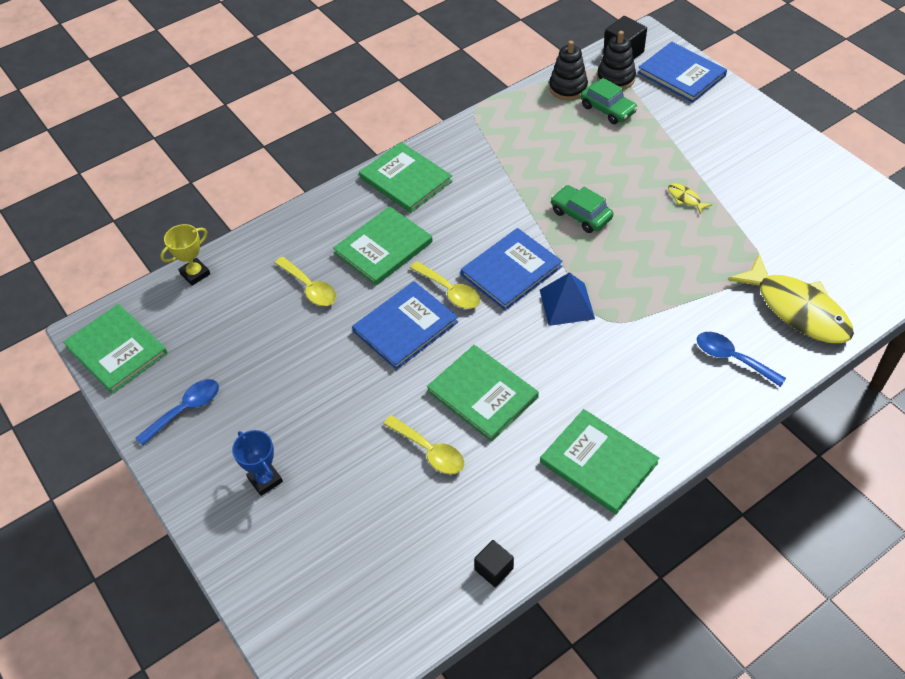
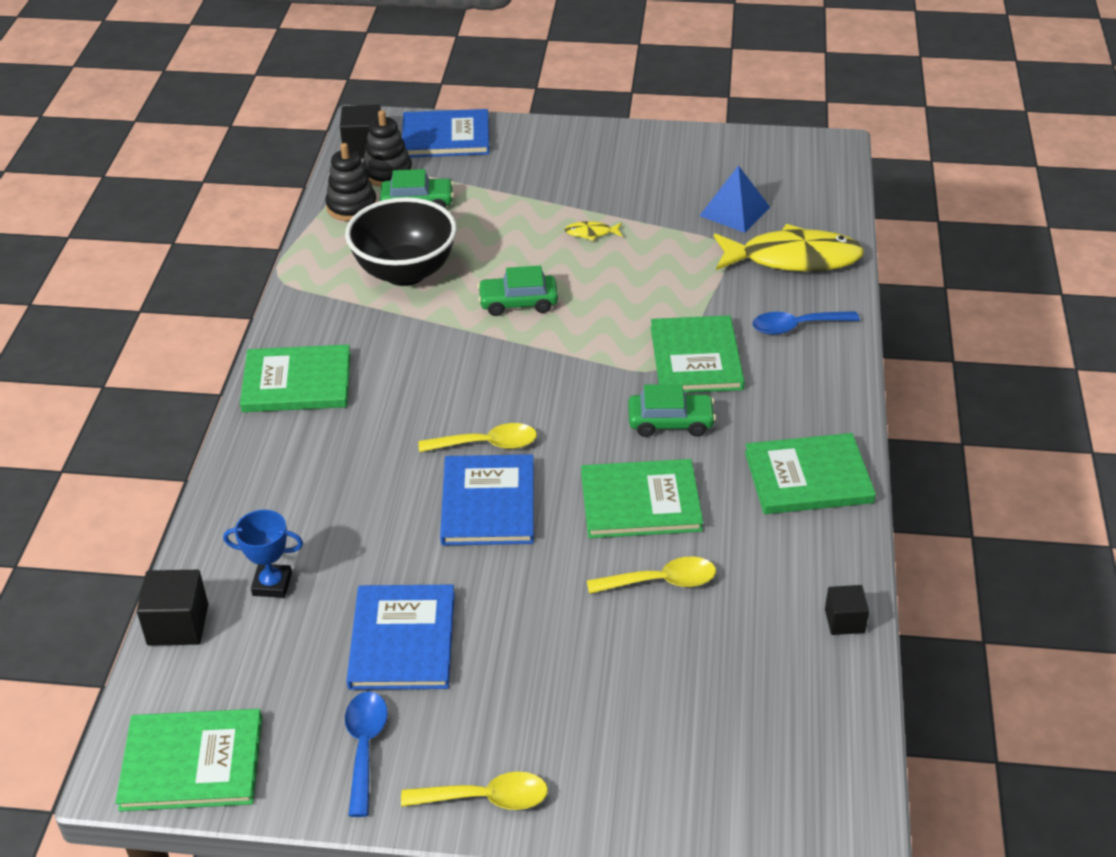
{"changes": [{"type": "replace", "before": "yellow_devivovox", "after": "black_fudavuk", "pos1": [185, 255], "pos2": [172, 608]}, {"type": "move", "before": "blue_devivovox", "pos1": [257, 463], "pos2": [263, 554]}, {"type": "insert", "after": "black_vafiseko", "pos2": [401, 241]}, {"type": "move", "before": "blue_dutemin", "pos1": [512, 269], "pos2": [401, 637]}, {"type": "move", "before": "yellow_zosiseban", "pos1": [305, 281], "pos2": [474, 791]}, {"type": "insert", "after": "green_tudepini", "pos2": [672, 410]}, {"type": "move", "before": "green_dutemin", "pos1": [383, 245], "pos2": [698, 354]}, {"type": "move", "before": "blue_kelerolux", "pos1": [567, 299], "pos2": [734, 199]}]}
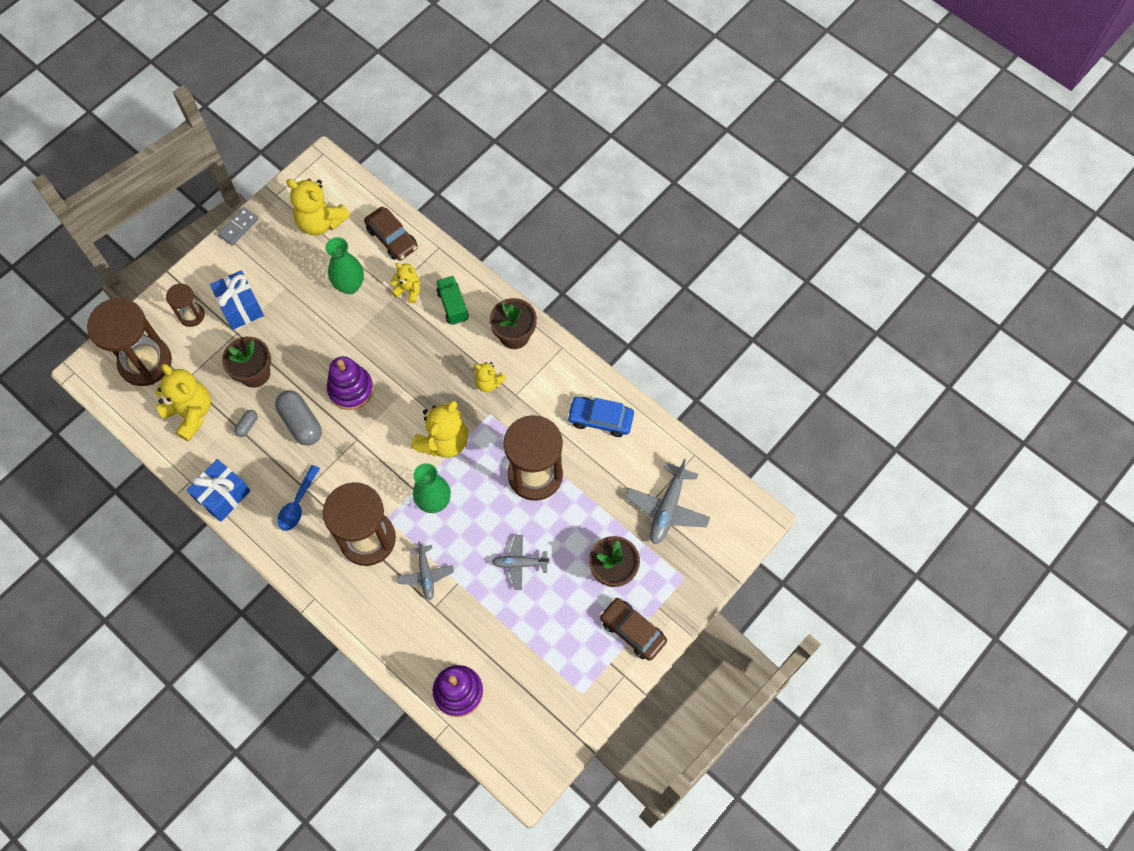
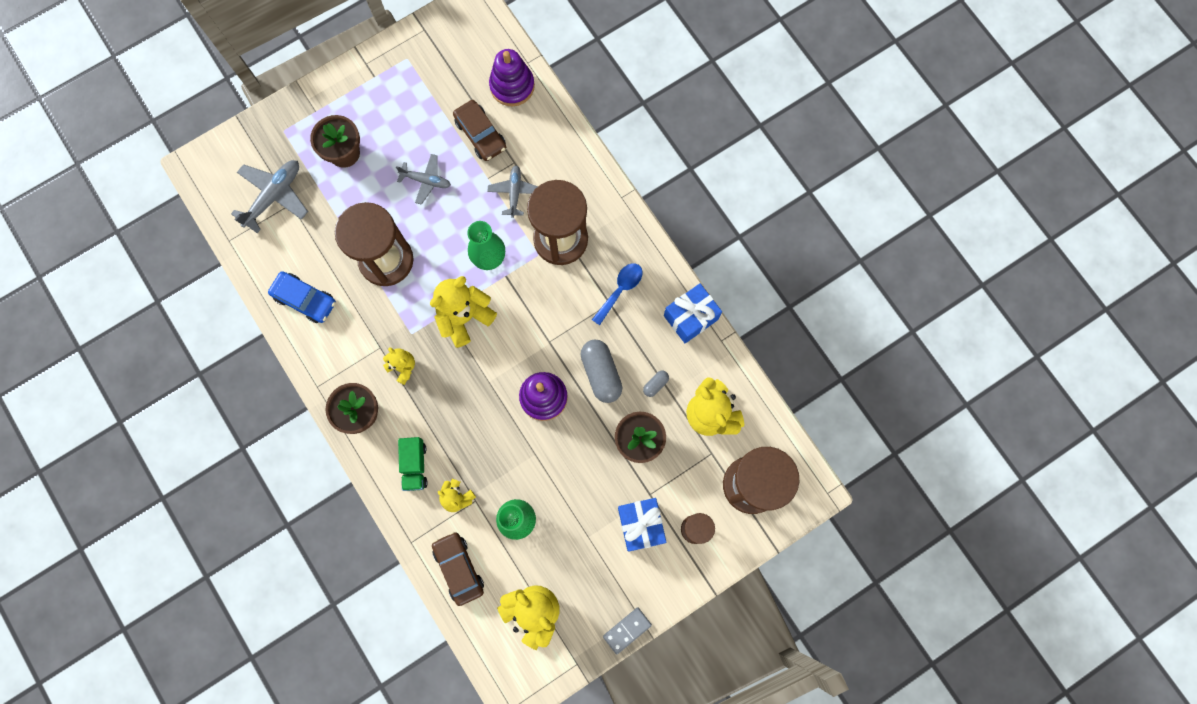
{"changes": [{"type": "move", "before": "brown_tudepini", "pos1": [633, 629], "pos2": [479, 130]}]}
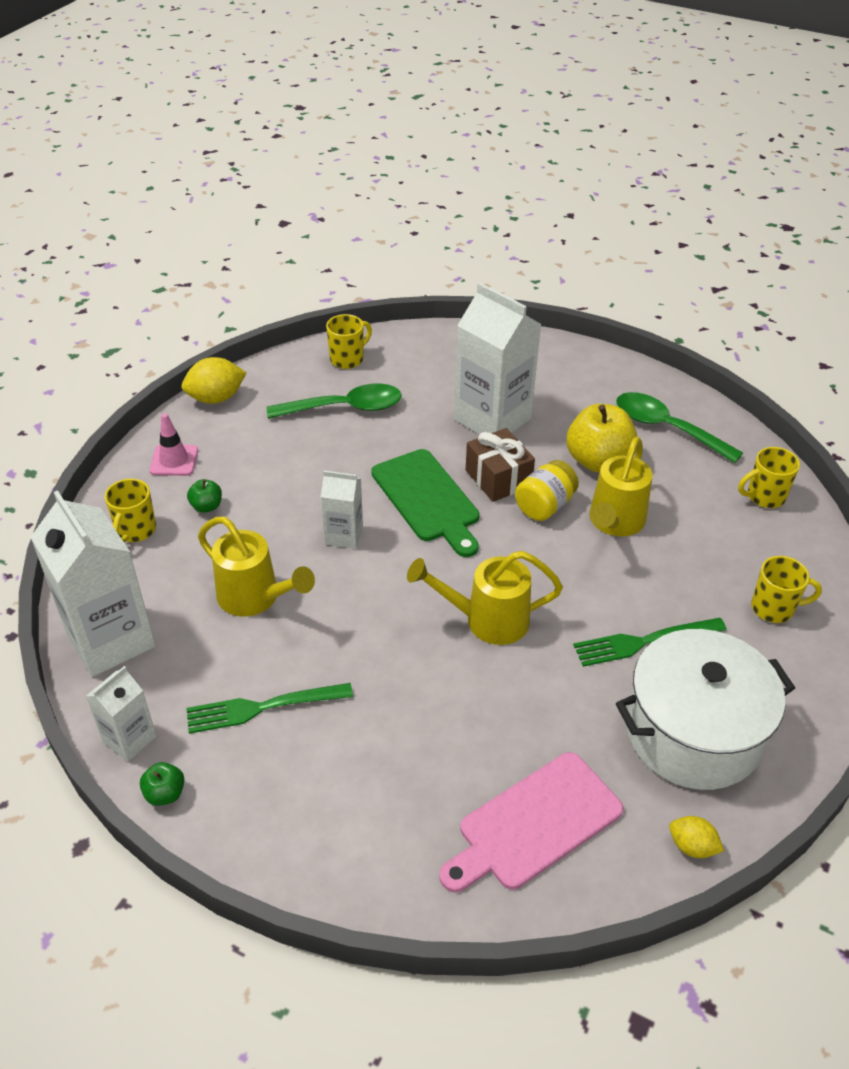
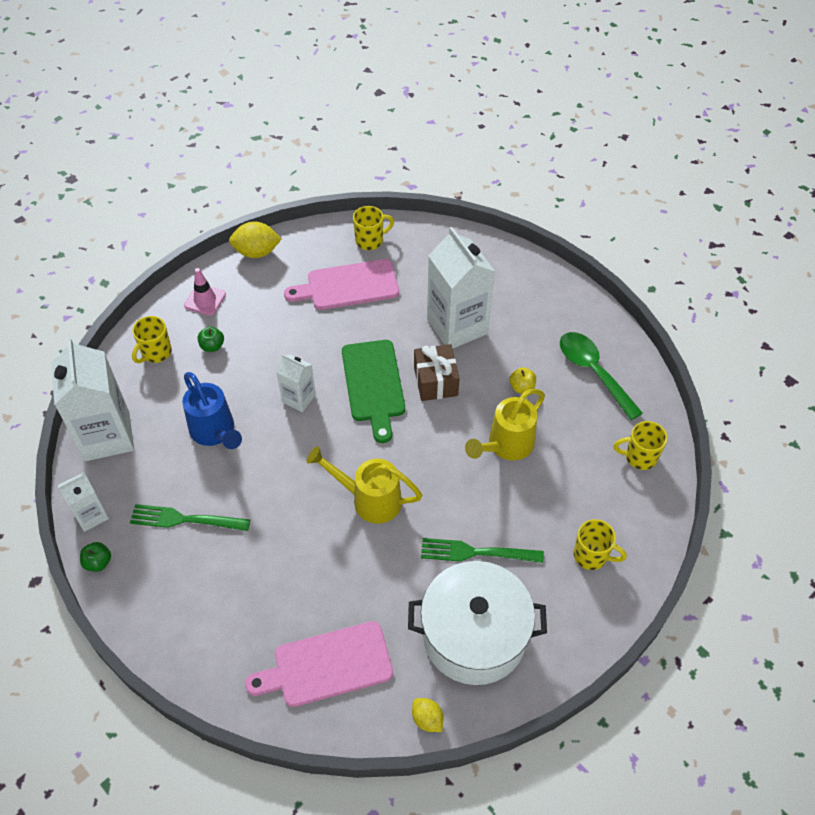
{"changes": [{"type": "recolor", "before": "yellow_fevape", "after": "blue_fevape", "pos1": [256, 567], "pos2": [212, 410]}, {"type": "replace", "before": "green_zosiseban", "after": "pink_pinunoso", "pos1": [334, 401], "pos2": [341, 284]}, {"type": "resize", "before": "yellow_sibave", "pos1": [602, 438], "pos2": [522, 380], "scale": 0.47}, {"type": "delete", "before": "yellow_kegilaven", "pos1": [547, 490]}]}
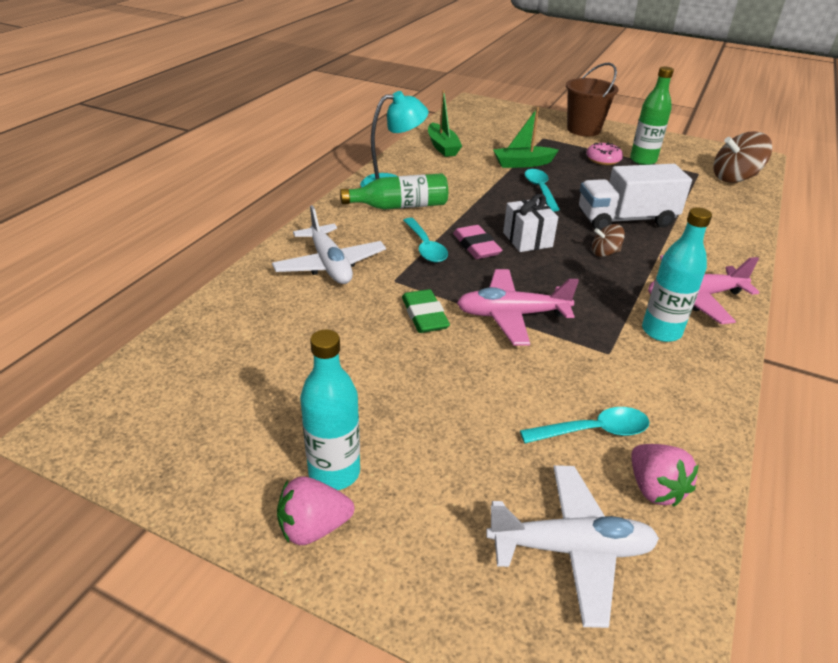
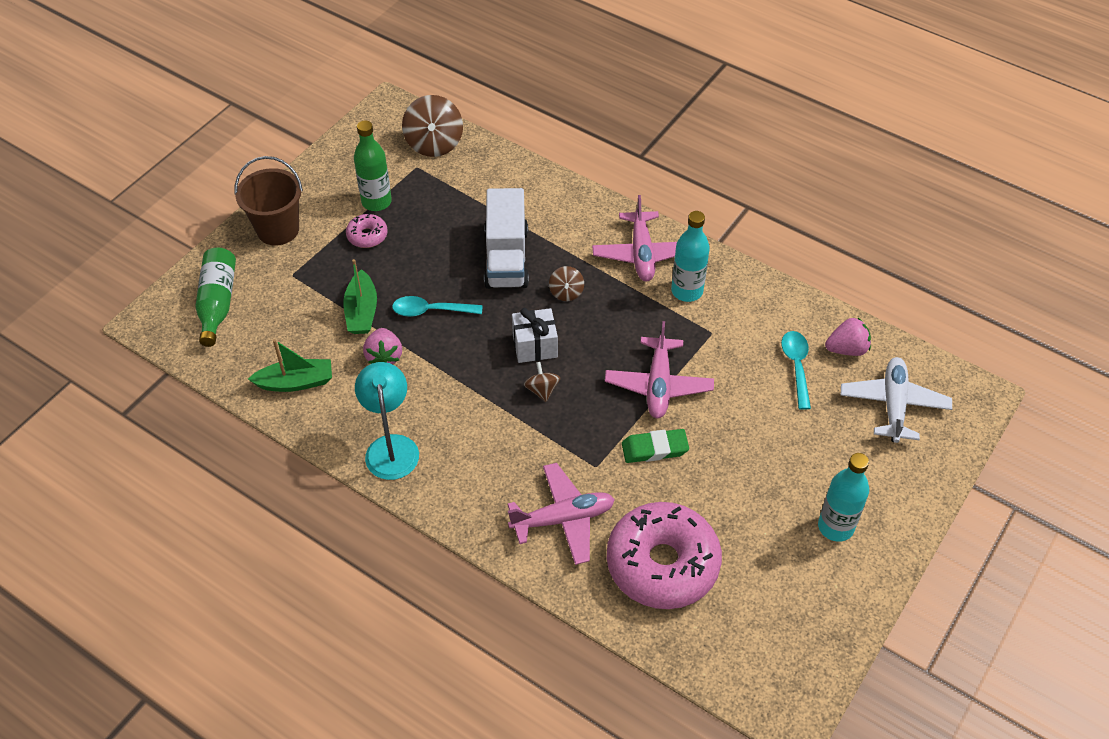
{"changes": [{"type": "move", "before": "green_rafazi", "pos1": [394, 191], "pos2": [216, 297]}, {"type": "move", "before": "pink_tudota", "pos1": [315, 510], "pos2": [382, 346]}, {"type": "recolor", "before": "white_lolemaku", "after": "pink_lolemaku", "pos1": [329, 244], "pos2": [561, 514]}, {"type": "replace", "before": "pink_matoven", "after": "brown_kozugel", "pos1": [477, 242], "pos2": [542, 382]}, {"type": "insert", "after": "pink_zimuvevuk", "pos2": [664, 555]}, {"type": "delete", "before": "turquoise_zosiseban", "pos1": [425, 240]}]}
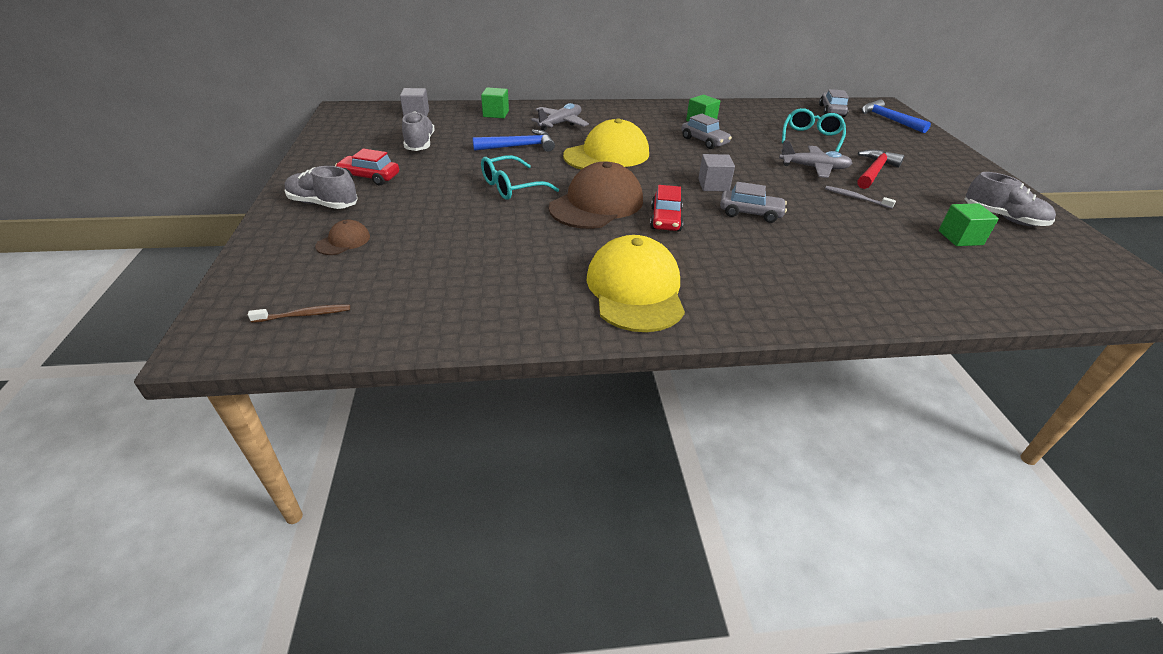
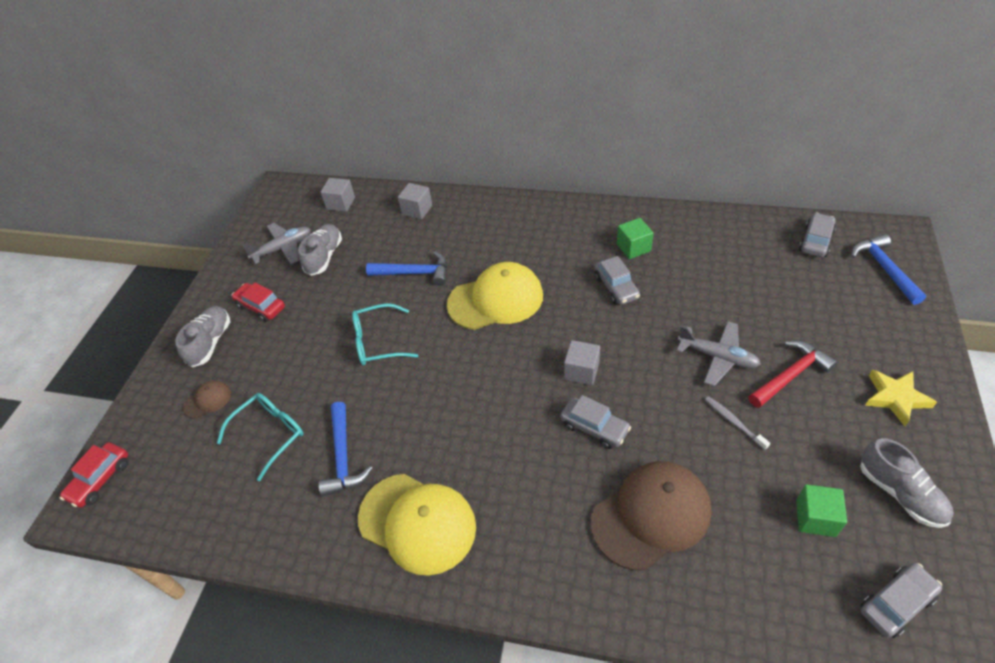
{"changes": [{"type": "move", "before": "red_tudepini", "pos1": [666, 208], "pos2": [93, 475]}, {"type": "rotate", "before": "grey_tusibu", "pos1": [321, 187], "pos2": [202, 336], "turn": 60}, {"type": "move", "before": "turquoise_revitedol", "pos1": [814, 130], "pos2": [260, 437]}, {"type": "move", "before": "grey_lolemaku", "pos1": [560, 117], "pos2": [276, 243]}, {"type": "insert", "after": "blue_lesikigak", "pos2": [346, 449]}, {"type": "rotate", "before": "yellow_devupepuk", "pos1": [635, 283], "pos2": [417, 525], "turn": 105}, {"type": "recolor", "before": "green_fudavuk", "after": "grey_fudavuk", "pos1": [495, 102], "pos2": [415, 201]}, {"type": "move", "before": "brown_devupepuk", "pos1": [596, 195], "pos2": [651, 516]}, {"type": "insert", "after": "grey_tudepini", "pos2": [901, 600]}, {"type": "insert", "after": "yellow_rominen", "pos2": [901, 397]}, {"type": "delete", "before": "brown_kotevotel", "pos1": [299, 313]}]}
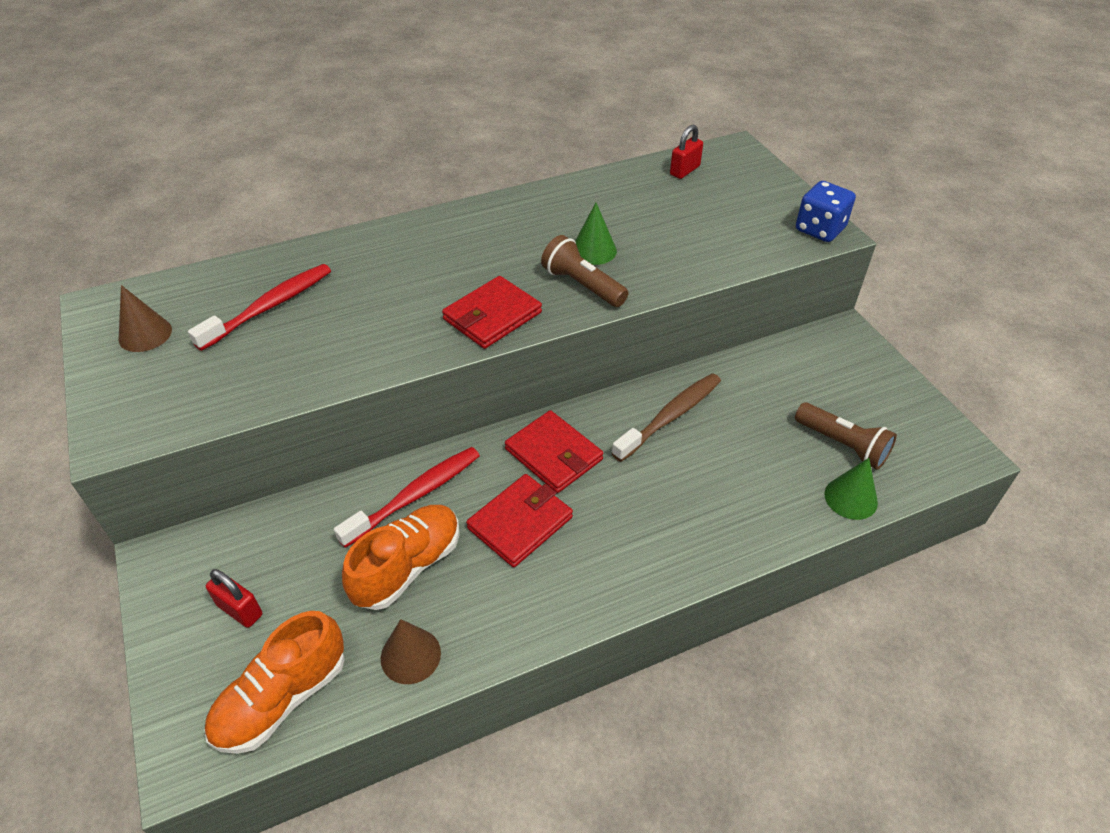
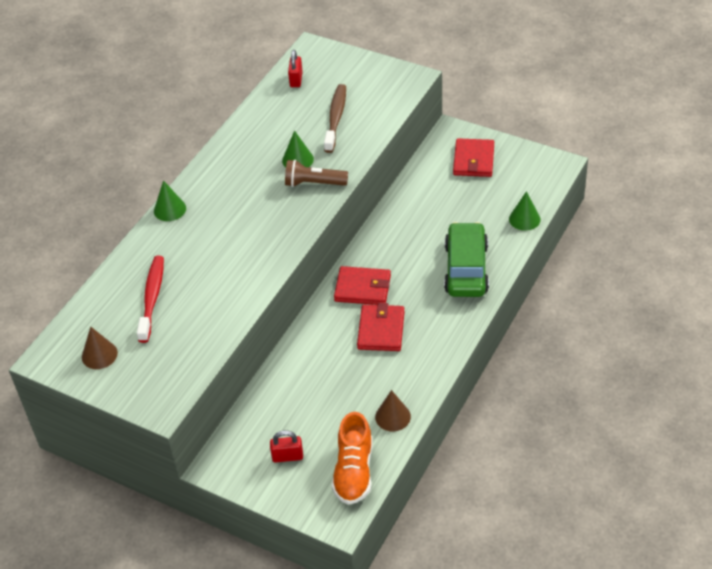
{"changes": [{"type": "insert", "after": "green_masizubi", "pos2": [170, 200]}, {"type": "move", "before": "brown_kotevotel", "pos1": [666, 417], "pos2": [335, 118]}, {"type": "insert", "after": "green_tudepini", "pos2": [466, 259]}, {"type": "move", "before": "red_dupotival", "pos1": [492, 312], "pos2": [473, 157]}, {"type": "delete", "before": "red_kotevotel", "pos1": [407, 497]}, {"type": "delete", "before": "orange_tusibu", "pos1": [400, 557]}, {"type": "delete", "before": "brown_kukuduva", "pos1": [846, 436]}, {"type": "delete", "before": "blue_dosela", "pos1": [826, 211]}]}
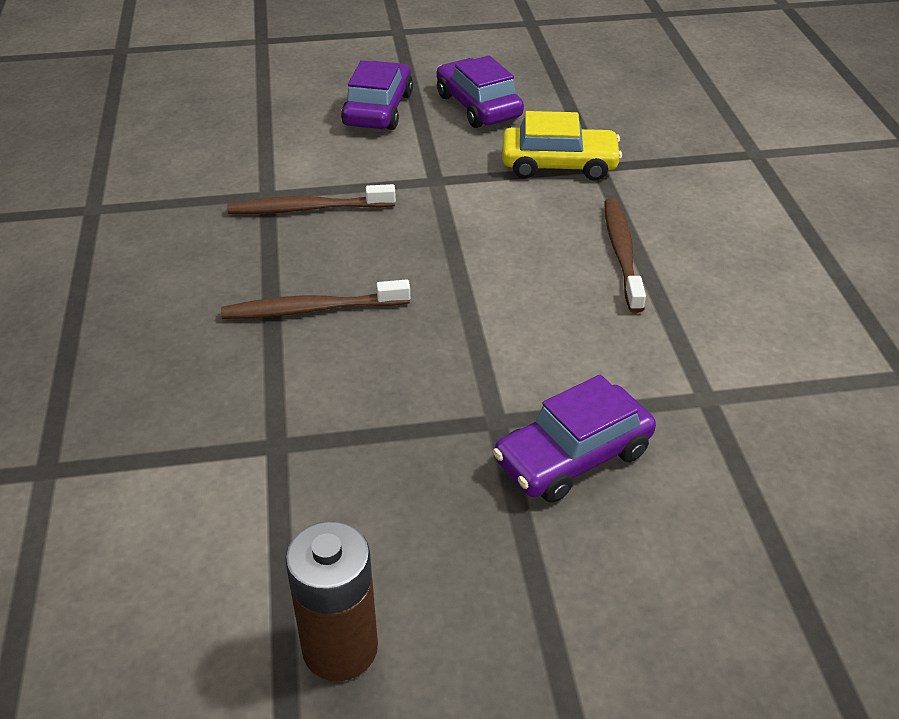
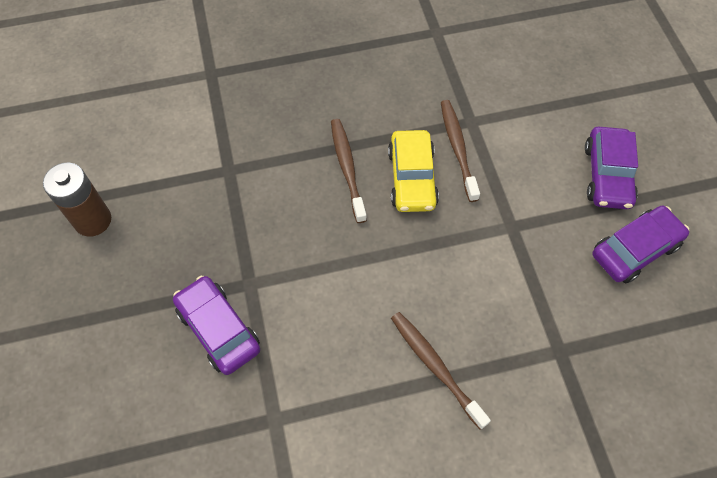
{"changes": [{"type": "move", "before": "yellow_tudepini", "pos1": [562, 146], "pos2": [413, 171]}, {"type": "rotate", "before": "brown_kotevotel", "pos1": [625, 255], "pos2": [441, 370], "turn": -120}, {"type": "rotate", "before": "purple_tudepini", "pos1": [377, 95], "pos2": [611, 168], "turn": 90}]}
